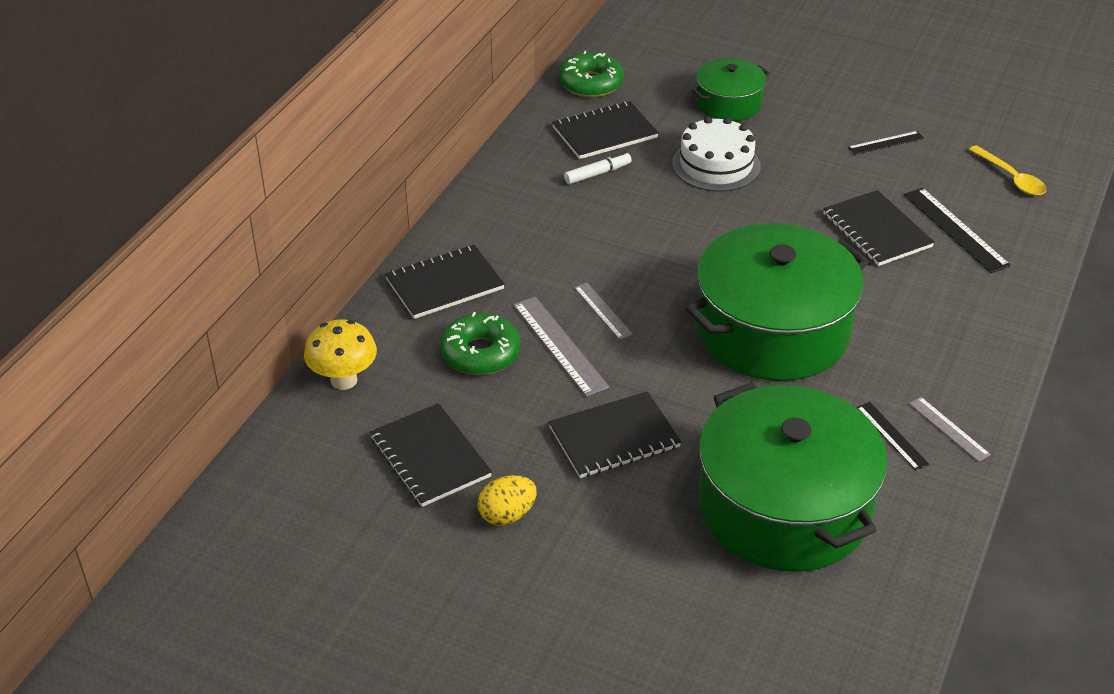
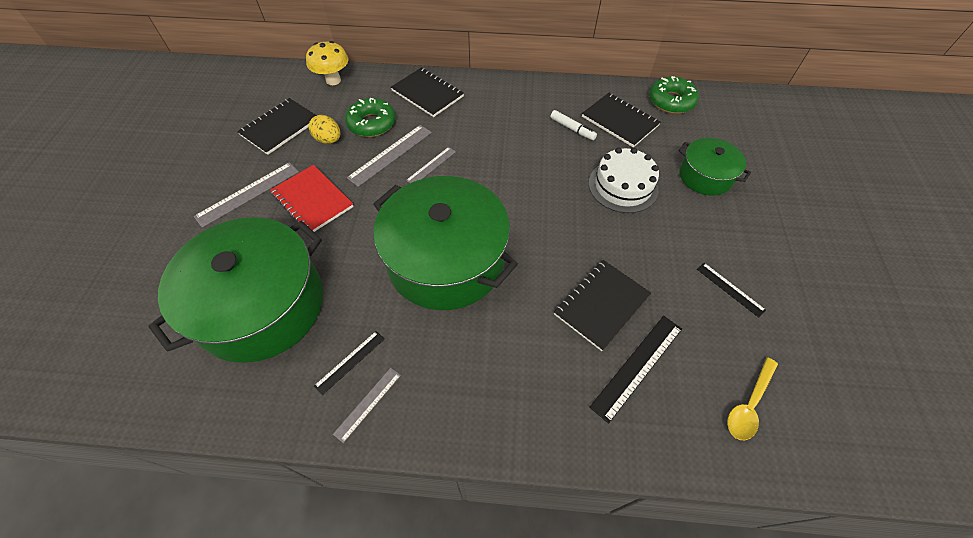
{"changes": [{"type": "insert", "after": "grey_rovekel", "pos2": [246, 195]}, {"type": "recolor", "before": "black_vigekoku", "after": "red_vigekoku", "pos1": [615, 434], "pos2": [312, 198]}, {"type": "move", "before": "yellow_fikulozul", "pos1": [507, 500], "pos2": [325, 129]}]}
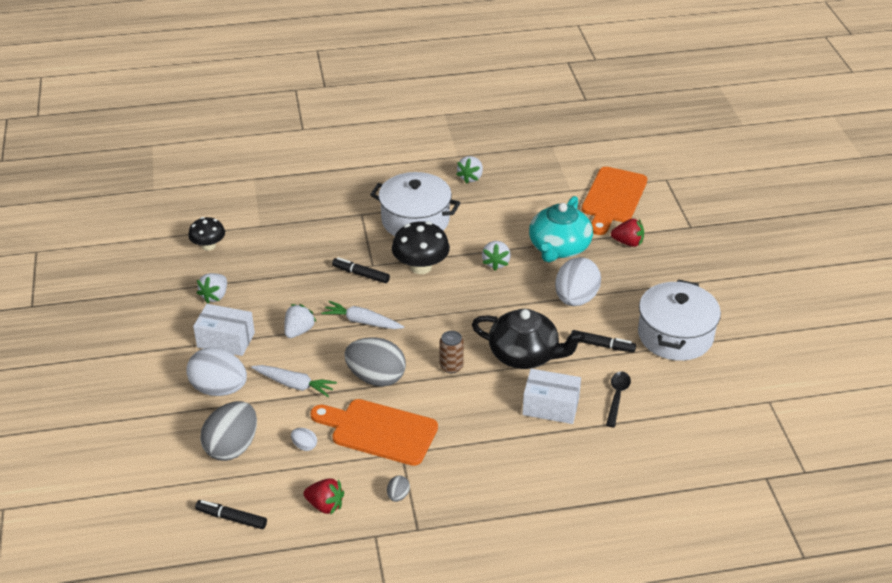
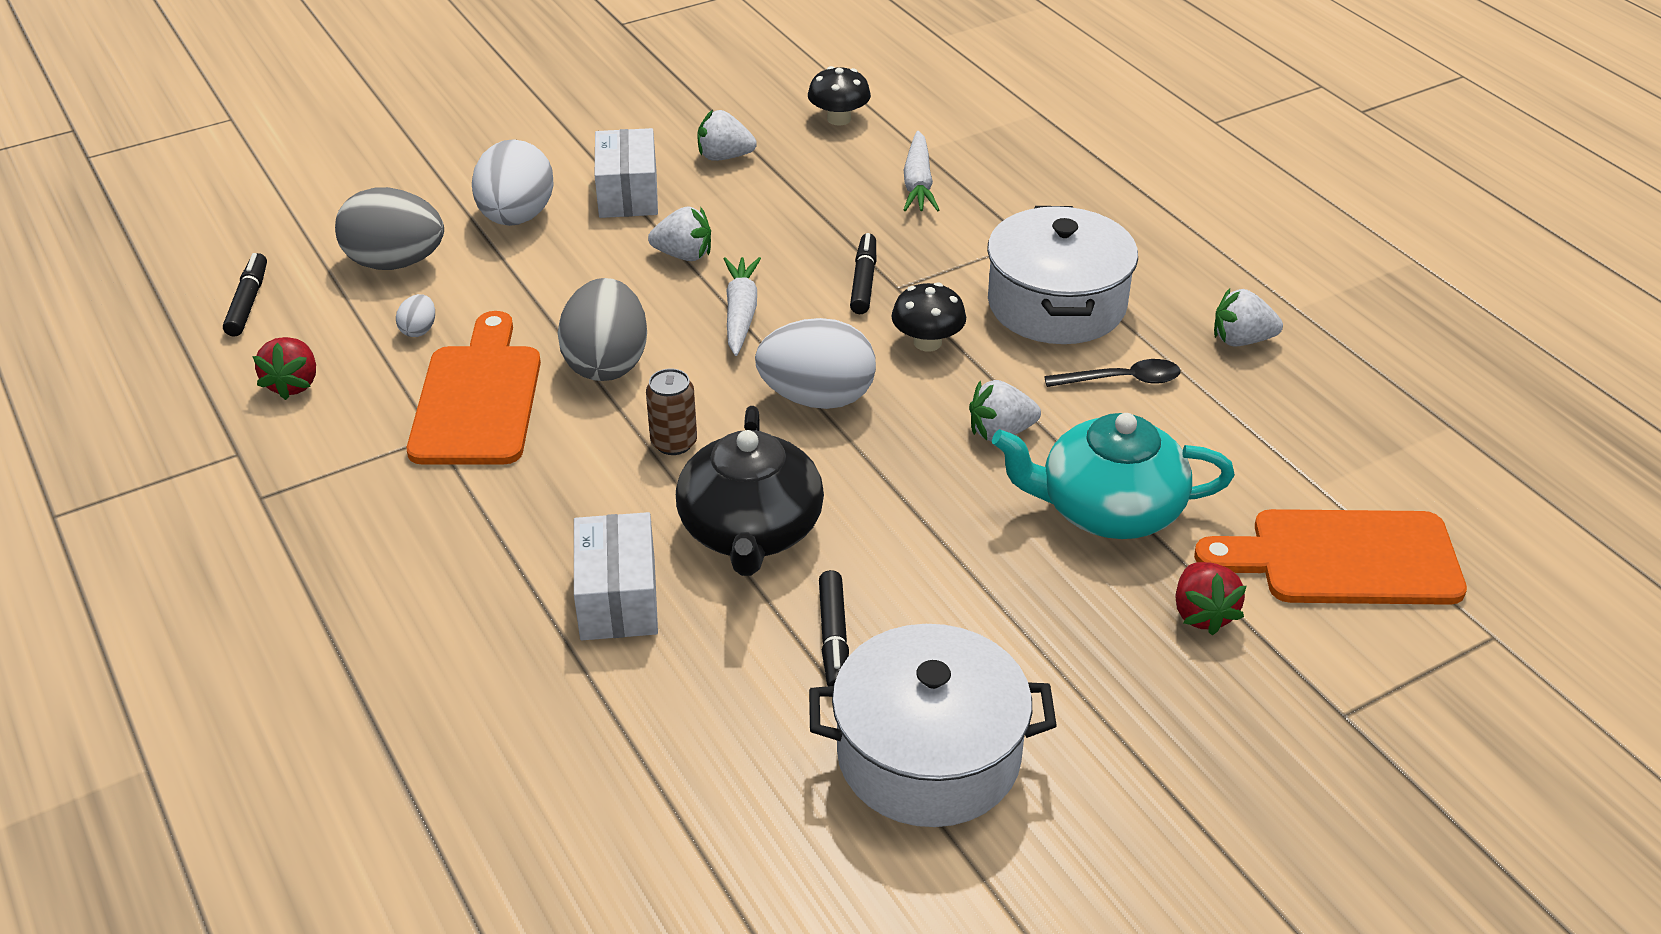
{"changes": [{"type": "move", "before": "white_fikulozul", "pos1": [578, 281], "pos2": [815, 363]}, {"type": "resize", "before": "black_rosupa", "pos1": [421, 247], "pos2": [928, 316], "scale": 0.64}, {"type": "move", "before": "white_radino", "pos1": [294, 381], "pos2": [921, 171]}, {"type": "move", "before": "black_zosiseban", "pos1": [618, 399], "pos2": [1112, 373]}, {"type": "delete", "before": "grey_fikulozul", "pos1": [398, 488]}]}
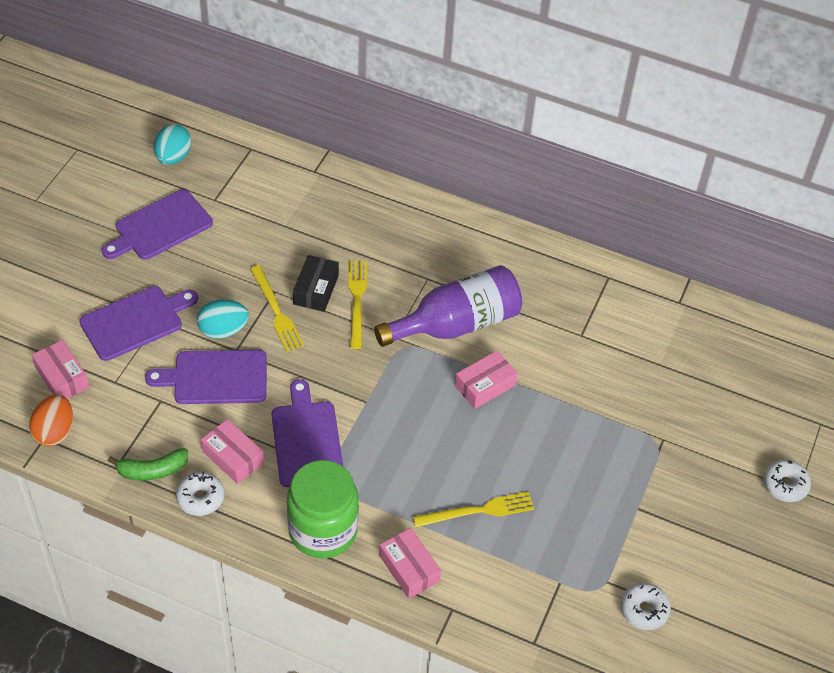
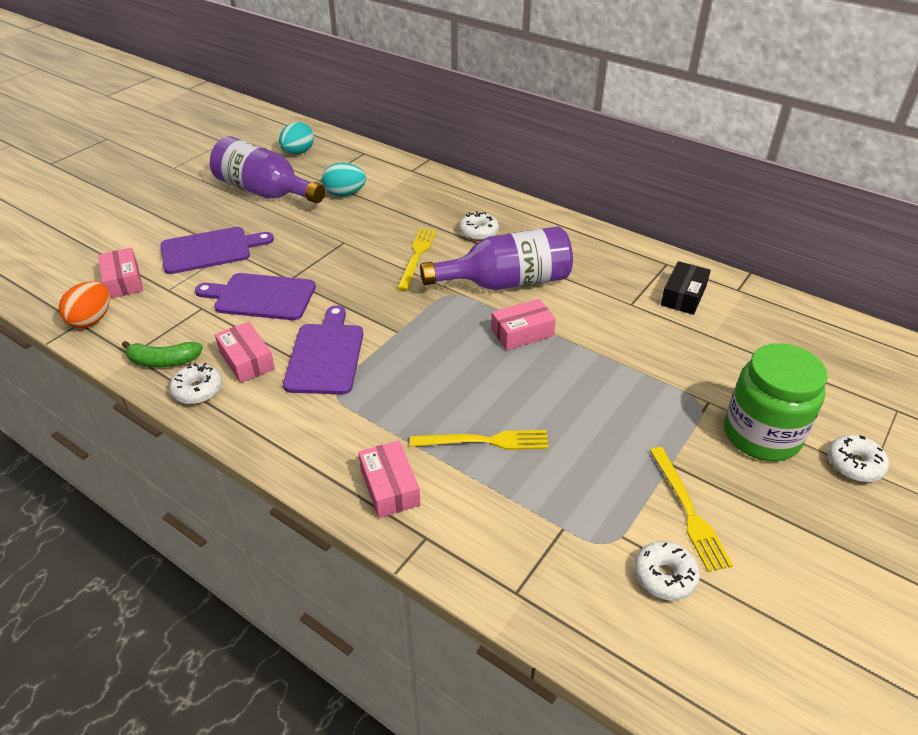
{"changes": [{"type": "replace", "before": "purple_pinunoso", "after": "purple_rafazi", "pos1": [157, 224], "pos2": [267, 169]}, {"type": "move", "before": "turquoise_fikulozul", "pos1": [223, 319], "pos2": [344, 180]}, {"type": "insert", "after": "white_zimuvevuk", "pos2": [479, 226]}, {"type": "move", "before": "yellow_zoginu", "pos1": [277, 308], "pos2": [691, 509]}, {"type": "move", "before": "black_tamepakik", "pos1": [316, 283], "pos2": [686, 288]}, {"type": "move", "before": "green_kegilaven", "pos1": [323, 509], "pos2": [776, 402]}]}
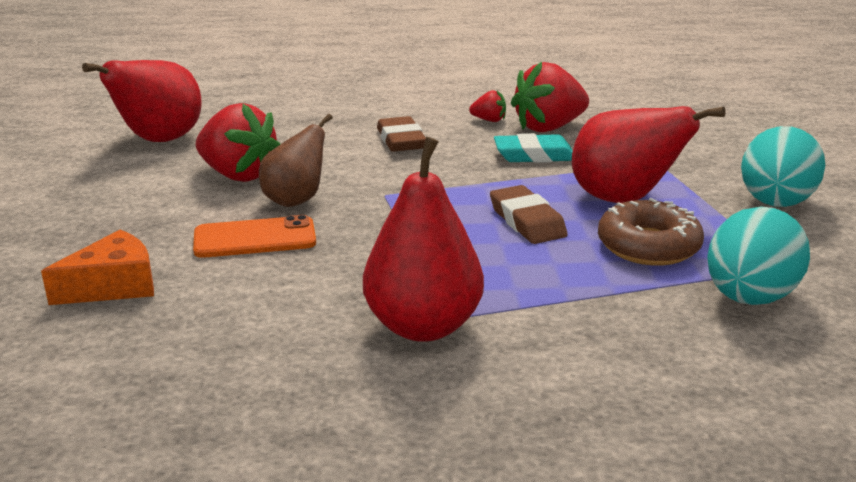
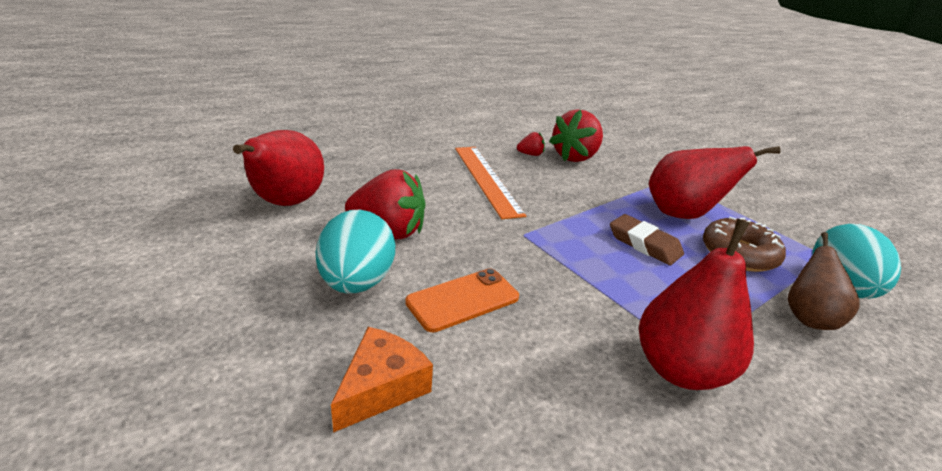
{"changes": [{"type": "move", "before": "turquoise_fikulozul", "pos1": [783, 166], "pos2": [355, 252]}, {"type": "replace", "before": "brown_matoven", "after": "orange_rovekel", "pos1": [401, 134], "pos2": [490, 183]}, {"type": "move", "before": "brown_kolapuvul", "pos1": [296, 160], "pos2": [824, 281]}, {"type": "delete", "before": "turquoise_matoven", "pos1": [533, 148]}]}
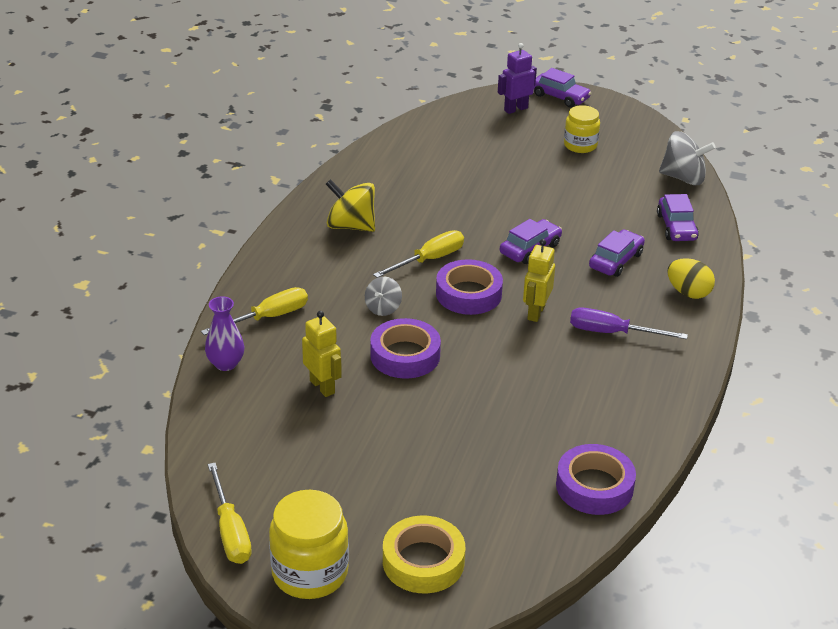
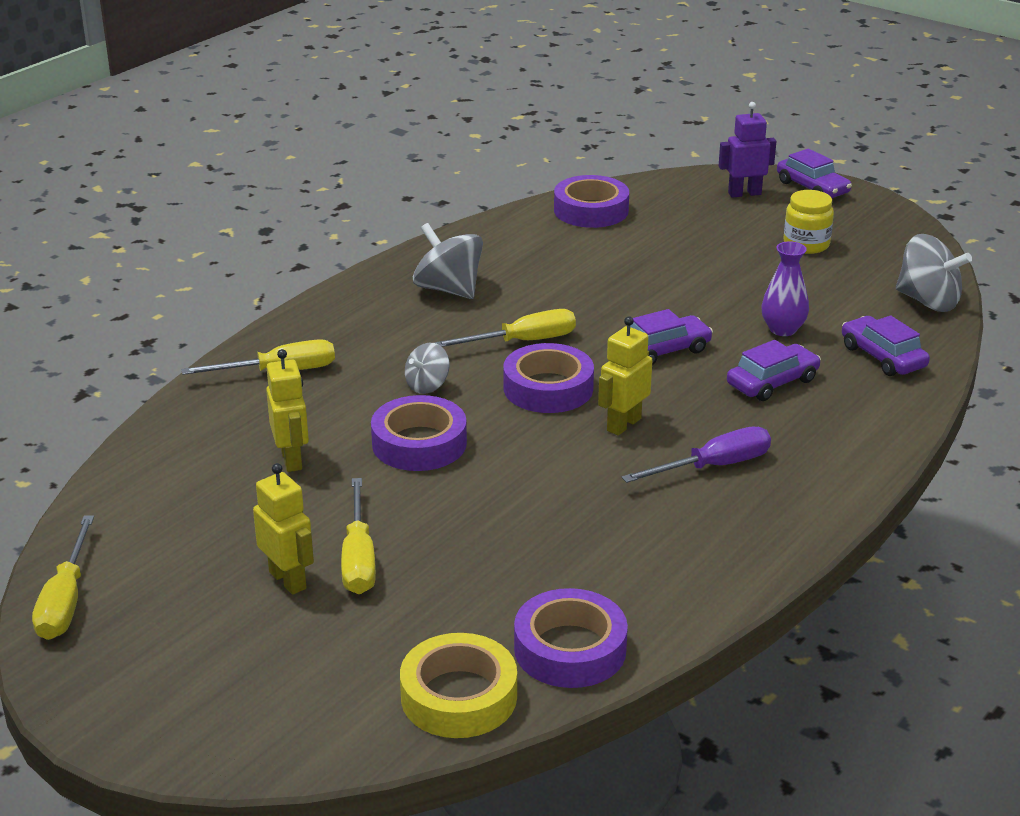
{"changes": [{"type": "insert", "after": "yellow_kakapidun", "pos2": [283, 529]}, {"type": "insert", "after": "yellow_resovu", "pos2": [358, 536]}, {"type": "move", "before": "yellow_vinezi", "pos1": [424, 554], "pos2": [458, 685]}, {"type": "recolor", "before": "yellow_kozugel", "after": "grey_kozugel", "pos1": [350, 205], "pos2": [448, 261]}, {"type": "insert", "after": "purple_vinezi", "pos2": [591, 201]}, {"type": "rotate", "before": "purple_resovu", "pos1": [629, 323], "pos2": [696, 454], "turn": 120}, {"type": "move", "before": "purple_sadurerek", "pos1": [225, 333], "pos2": [785, 288]}, {"type": "rotate", "before": "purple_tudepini", "pos1": [678, 217], "pos2": [886, 346], "turn": 135}, {"type": "delete", "before": "yellow_kegilaven", "pos1": [309, 544]}, {"type": "delete", "before": "yellow_fikulozul", "pos1": [691, 278]}]}
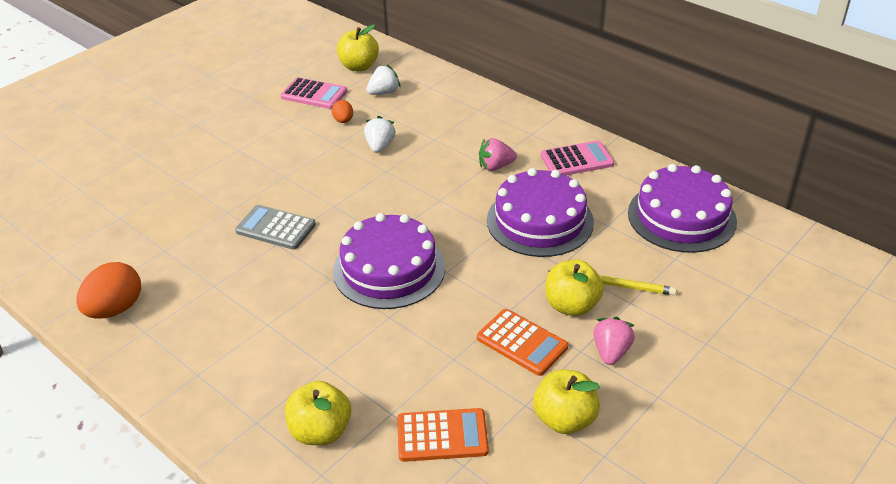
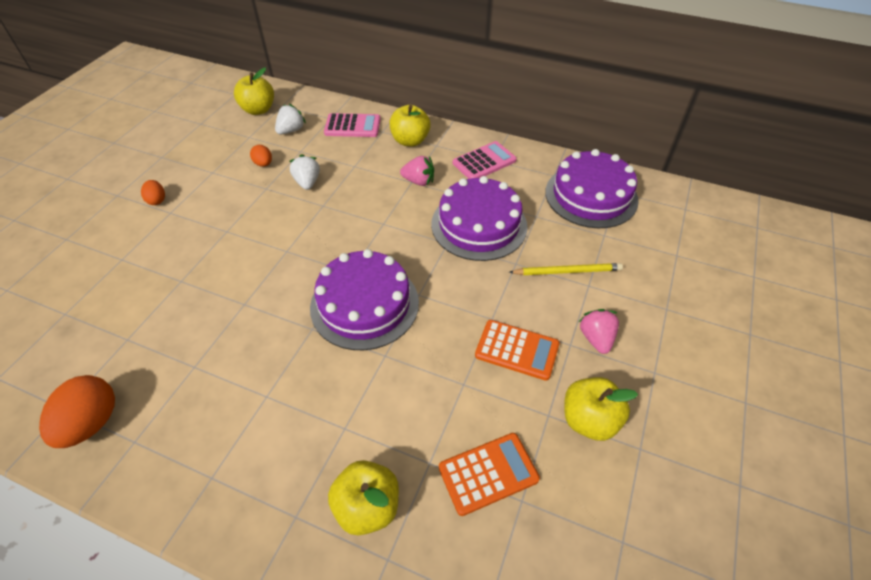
{"changes": [{"type": "insert", "after": "orange_fikulozul", "pos2": [153, 192]}, {"type": "move", "before": "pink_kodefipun", "pos1": [314, 93], "pos2": [352, 125]}, {"type": "move", "before": "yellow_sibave", "pos1": [575, 288], "pos2": [410, 125]}, {"type": "rotate", "before": "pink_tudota", "pos1": [498, 154], "pos2": [417, 171], "turn": -135}, {"type": "delete", "before": "grey_kodefipun", "pos1": [275, 227]}]}
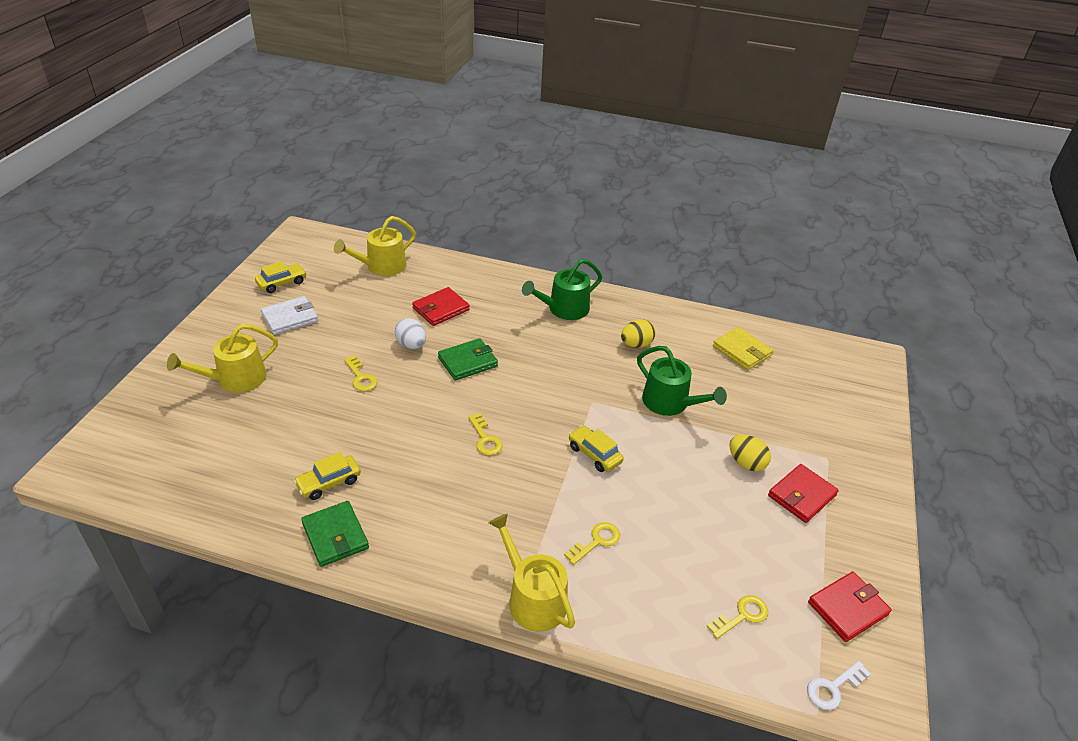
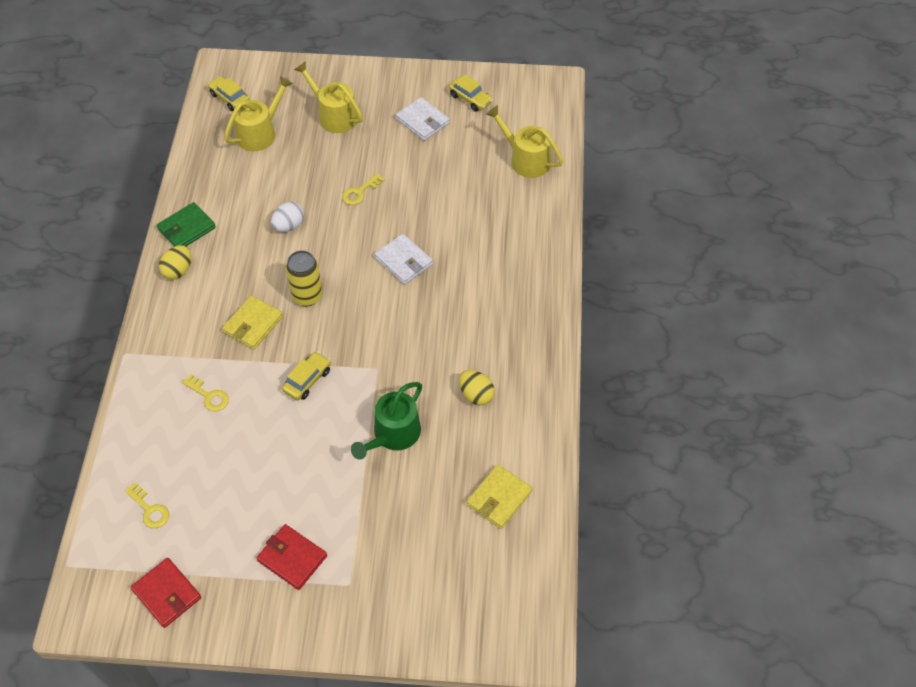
{"changes": [{"type": "move", "before": "yellow_fikulozul", "pos1": [750, 453], "pos2": [175, 262]}, {"type": "move", "before": "yellow_tudepini", "pos1": [327, 476], "pos2": [228, 93]}, {"type": "insert", "after": "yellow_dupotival", "pos2": [252, 322]}, {"type": "move", "before": "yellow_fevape", "pos1": [531, 572], "pos2": [258, 113]}, {"type": "move", "before": "white_fikulozul", "pos1": [410, 333], "pos2": [287, 217]}, {"type": "replace", "before": "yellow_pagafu", "after": "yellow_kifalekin", "pos1": [485, 434], "pos2": [304, 278]}, {"type": "recolor", "before": "green_dupotival", "after": "white_dupotival", "pos1": [468, 359], "pos2": [403, 259]}, {"type": "delete", "before": "red_dupotival", "pos1": [441, 306]}, {"type": "delete", "before": "green_fevape", "pos1": [562, 289]}, {"type": "delete", "before": "white_pagafu", "pos1": [839, 685]}]}
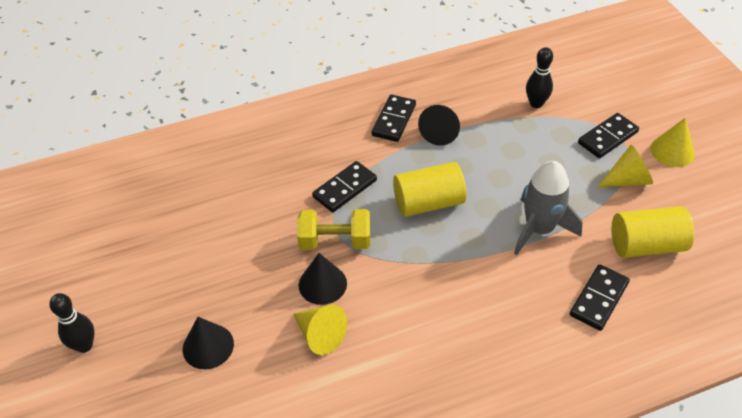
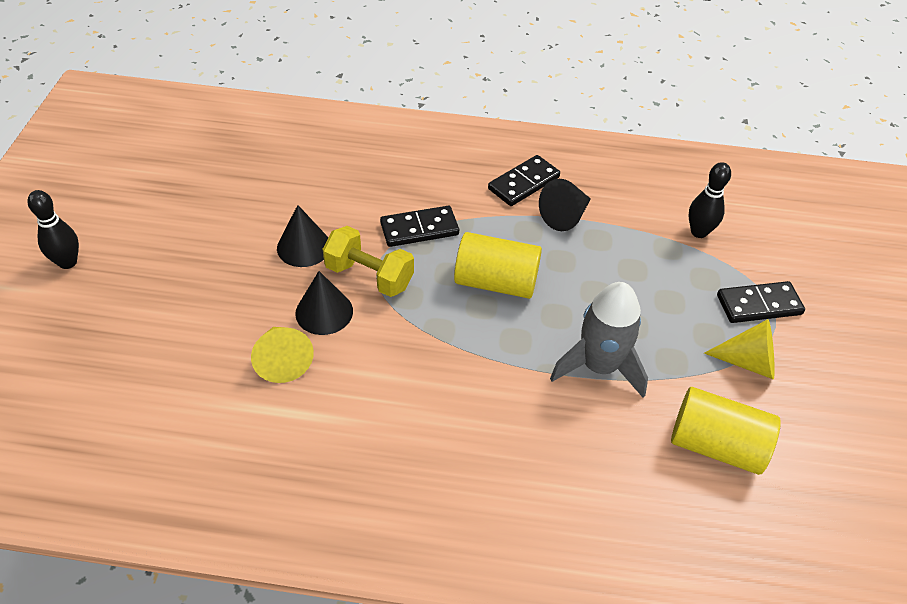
{"changes": [{"type": "move", "before": "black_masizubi", "pos1": [208, 343], "pos2": [302, 236]}, {"type": "delete", "before": "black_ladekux", "pos1": [600, 297]}, {"type": "delete", "before": "yellow_masizubi", "pos1": [672, 142]}]}
